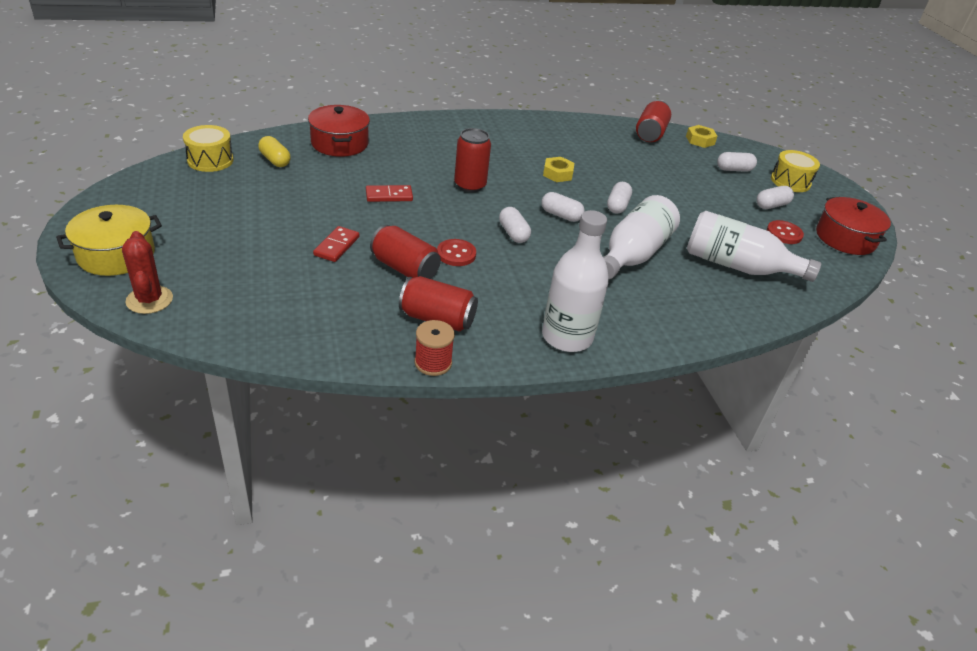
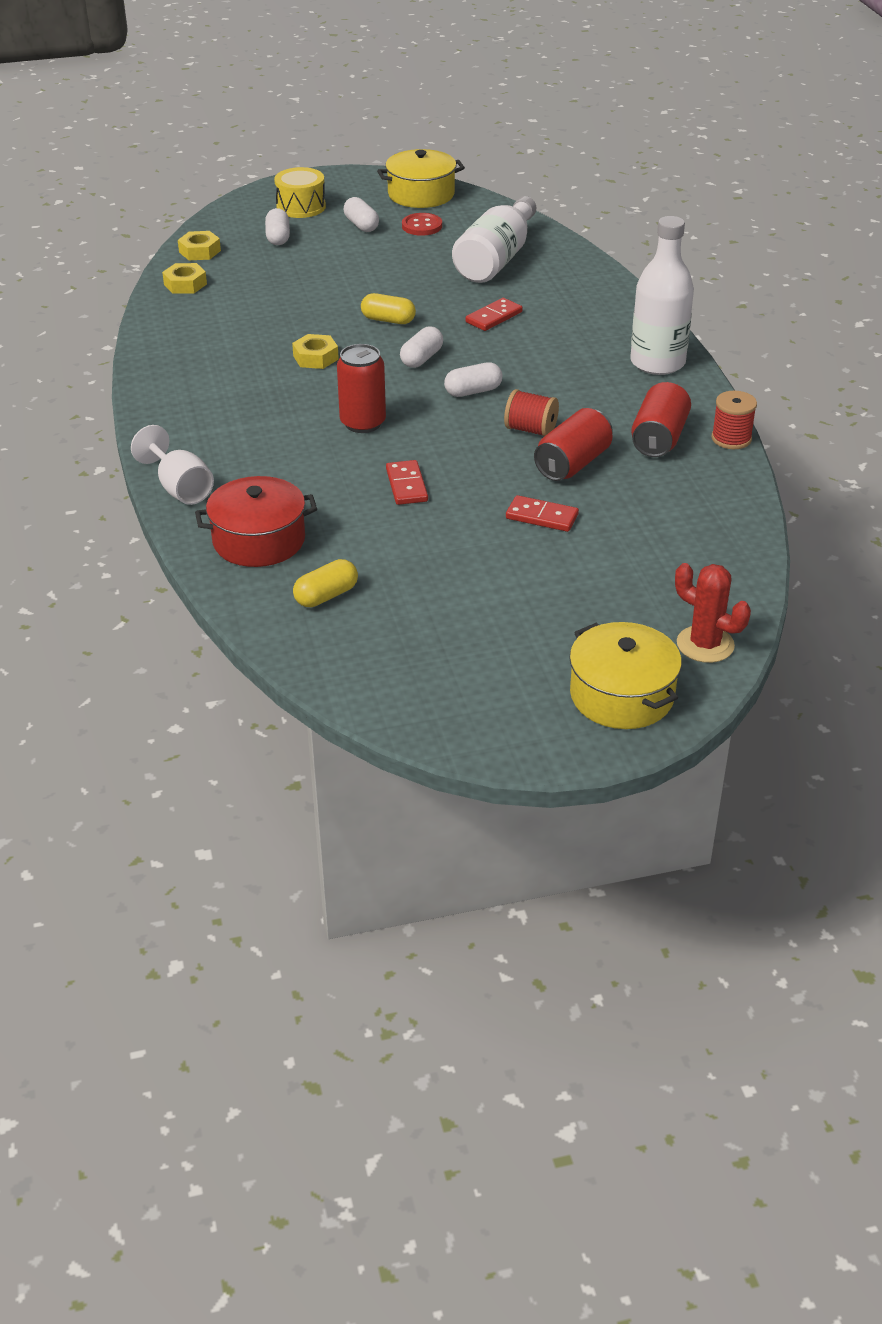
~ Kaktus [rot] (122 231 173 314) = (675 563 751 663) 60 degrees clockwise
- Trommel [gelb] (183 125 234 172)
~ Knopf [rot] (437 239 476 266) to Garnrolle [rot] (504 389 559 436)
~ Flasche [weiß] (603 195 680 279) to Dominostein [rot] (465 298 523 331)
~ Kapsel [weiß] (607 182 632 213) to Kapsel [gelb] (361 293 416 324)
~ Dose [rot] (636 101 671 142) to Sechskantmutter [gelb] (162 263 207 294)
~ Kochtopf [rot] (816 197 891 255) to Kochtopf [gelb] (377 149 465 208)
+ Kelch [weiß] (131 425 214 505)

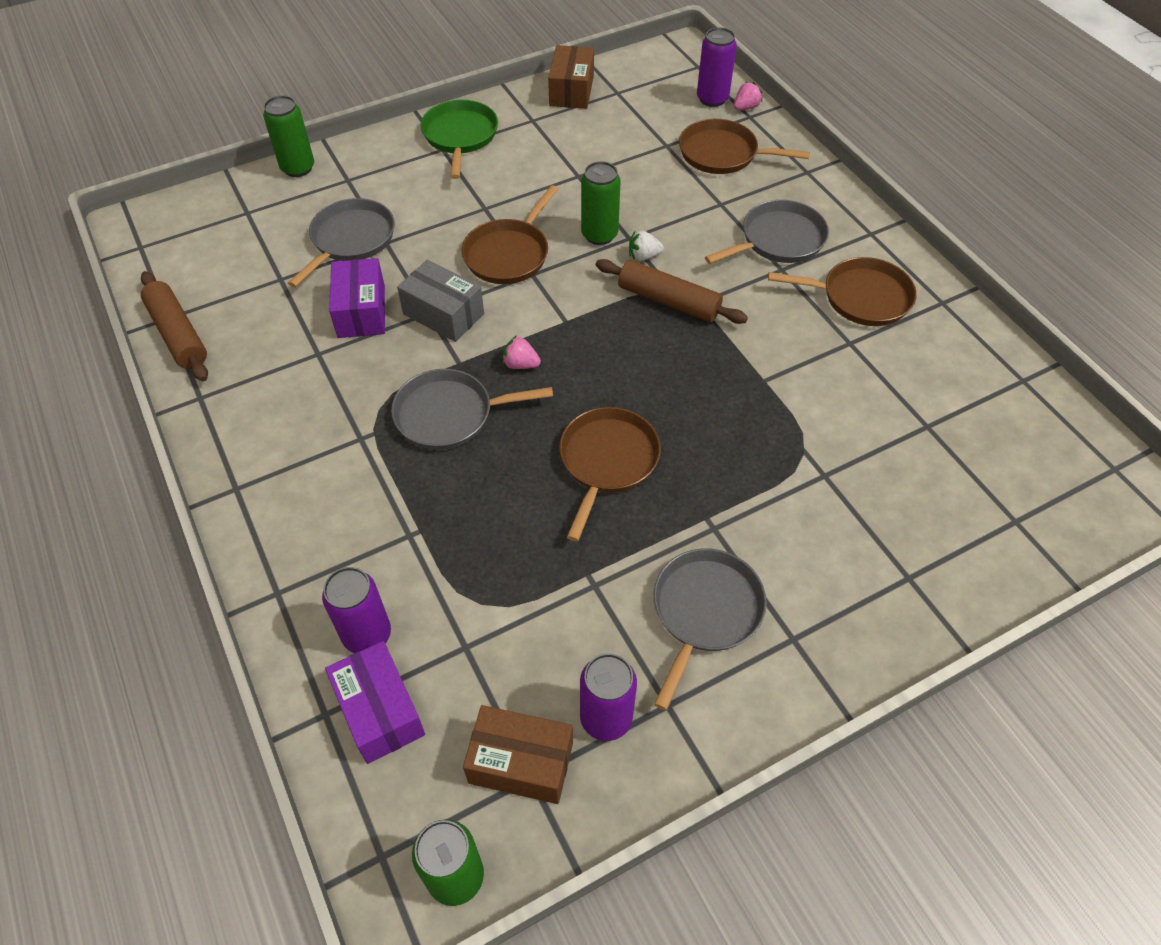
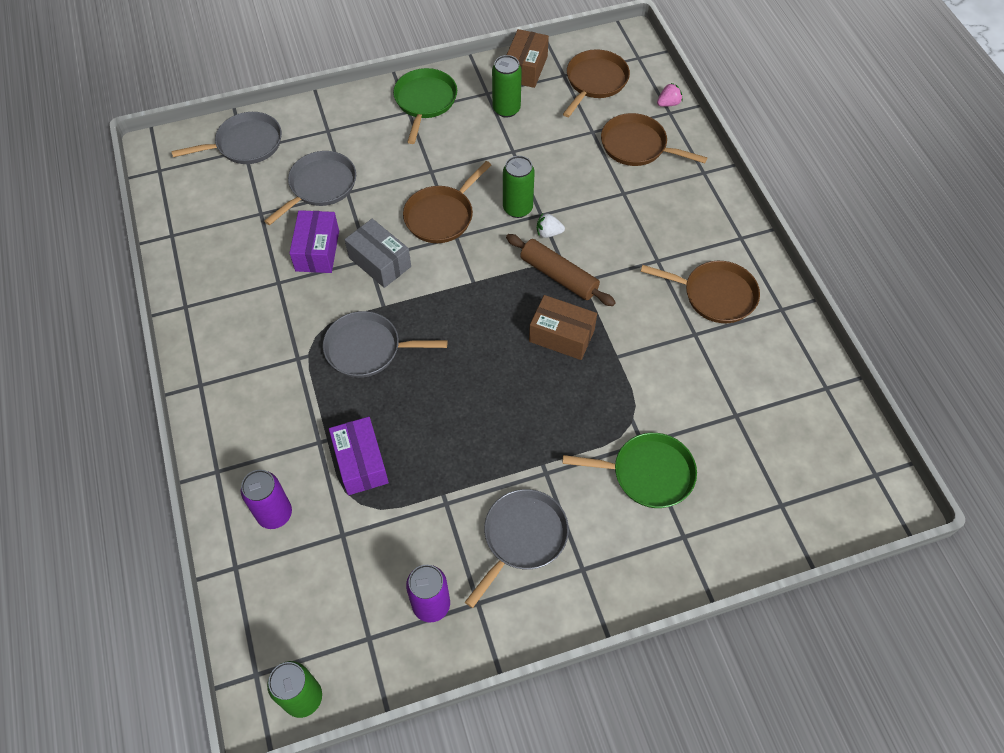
- Nudelholz [braun] (141 271 208 381)
~ Dose [grün] (263 95 314 177) to (492 55 522 118)
~ Schachtel [lila] (325 641 425 764) to (329 417 389 495)
~ Schachtel [braun] (463 705 573 804) to (529 295 597 360)
- Erdbeere [rosa] (503 335 541 369)
~ Pfanne [braun] (559 407 661 542) to (563 49 630 117)
- Dose [lila] (697 27 737 107)
~ Pfanne [grau] (705 200 829 264) to (171 112 282 164)
+ Pfanne [grün] (562 433 697 508)

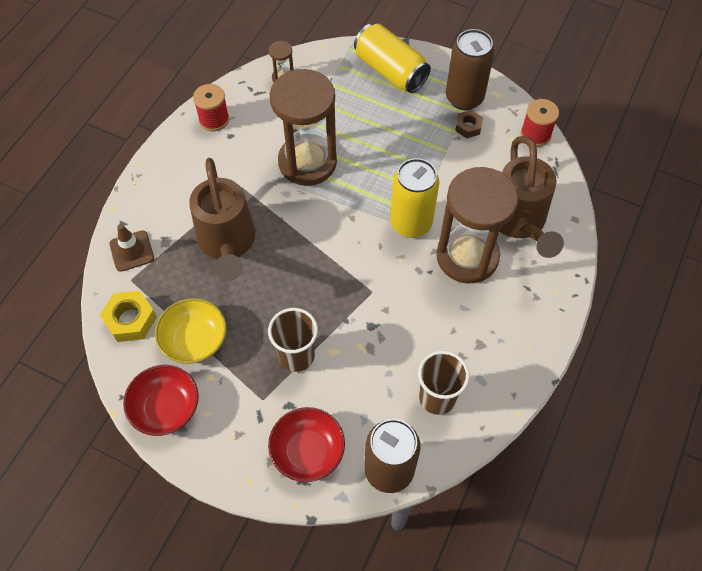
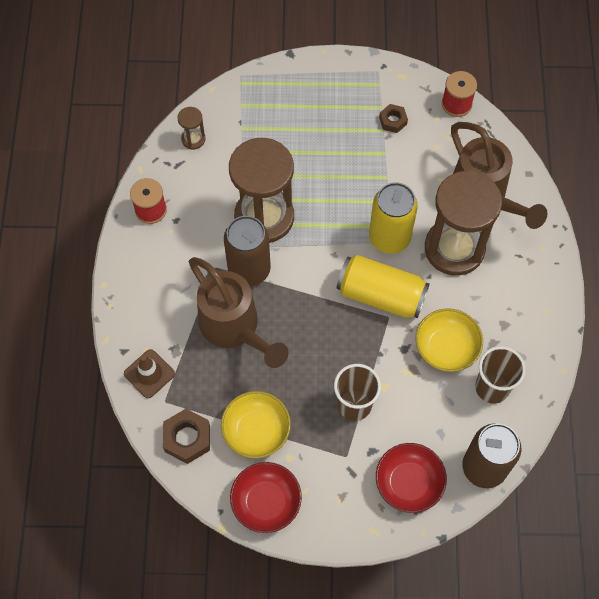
~ Sechskantmutter [gelb] (100 291 157 342) to Sechskantmutter [braun] (163 409 210 464)
~ Dose [gelb] (354 24 431 93) to (337 255 430 318)
~ Dose [braun] (446 29 494 110) to (224 216 271 286)
+ Schüssel [gelb] (416 308 483 372)

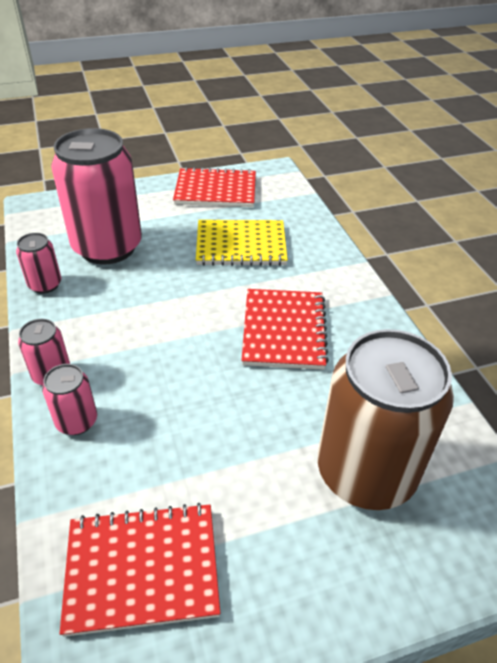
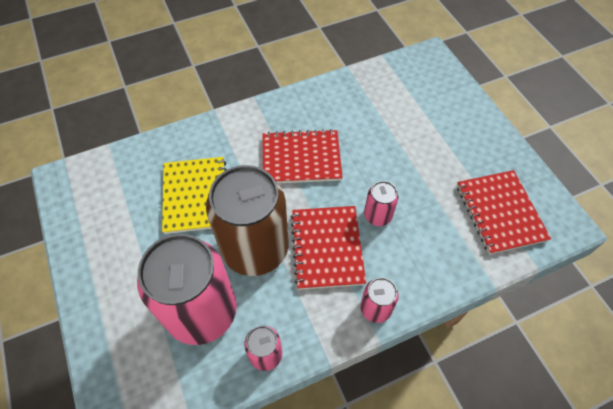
~ Dose [rosa] (42 364 97 435) to (364 181 398 226)
~ Notizbuch [rot] (173 167 256 207) to (290 206 366 290)
~ Dose [braun] (318 329 454 510) to (206 165 288 276)

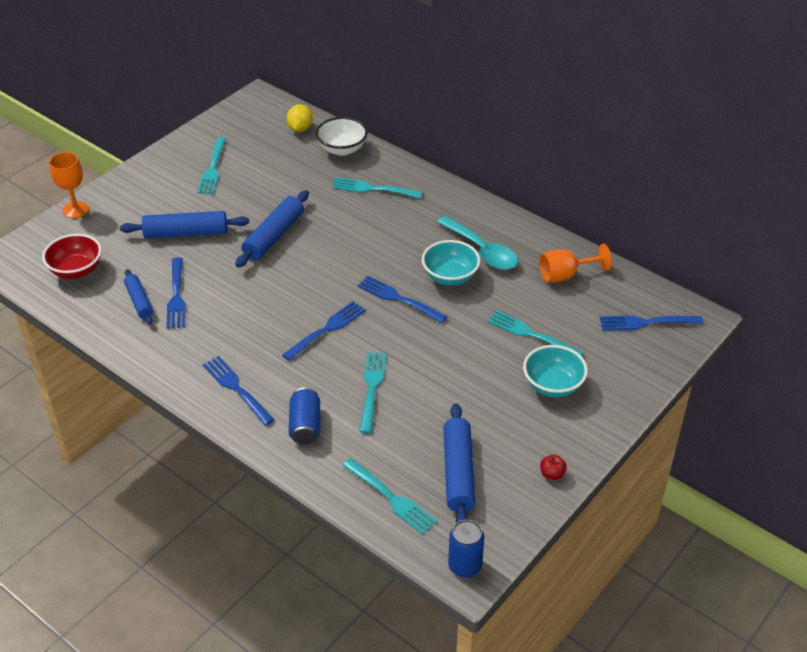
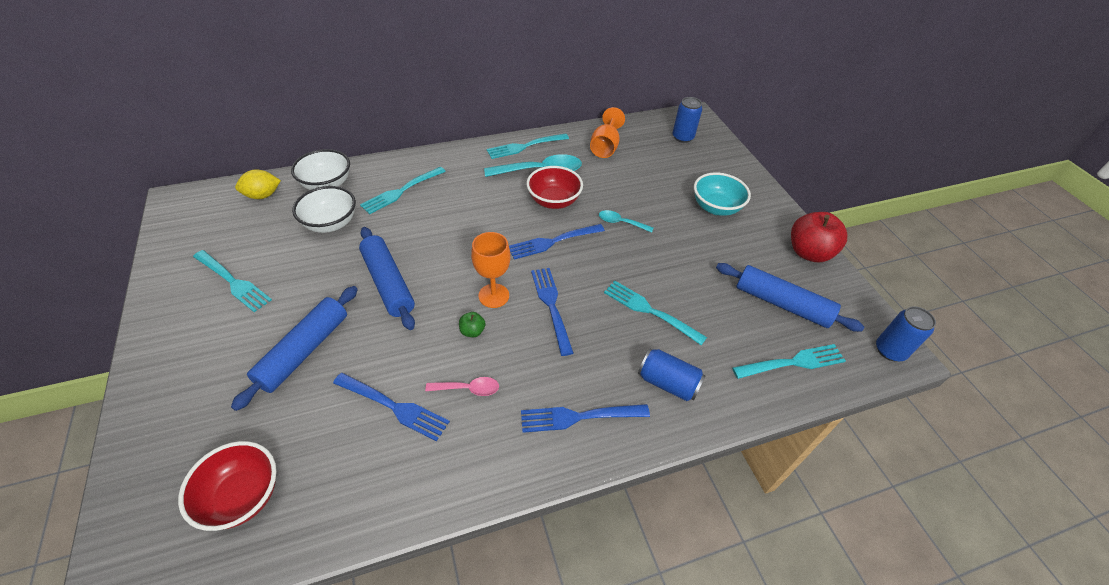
~ Kelch [orange] (49 152 89 218) to (471 232 511 308)
- Nudelholz [blau] (124 269 153 325)
~ Zitrone [gelb] (287 104 313 132) = (235 170 281 199) 60 degrees counterclockwise
~ Schüssel [türkis] (422 240 480 286) to Schüssel [rot] (526 166 583 209)
~ Gabel [türkis] (487 310 584 356) to (487 133 569 159)
~ Apfel [rot] (540 455 567 480) = (791 212 847 262) x2.24
~ Gabel [blau] (600 316 703 331) to Dose [blau] (673 97 702 143)
+ Schüssel [weiß] (292 186 356 233)
+ Löffel [rosa] (425 377 499 396)
+ Apfel [grün] (459 312 486 337)
+ Löffel [türkis] (599 210 653 233)

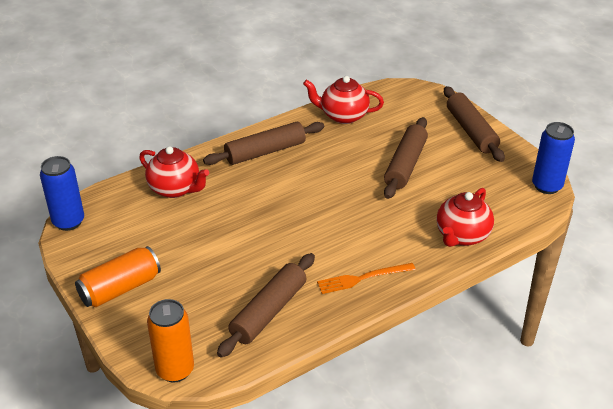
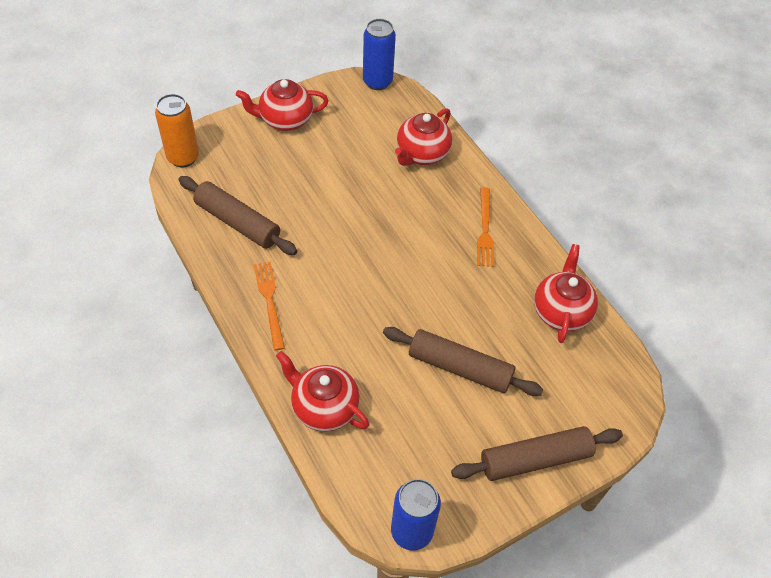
~ Dose [orange] (75 246 161 307) to Teekanne [rot] (236 79 329 131)
~ Nudelholz [braun] (203 122 324 165) to Gabel [orange] (477 187 494 267)

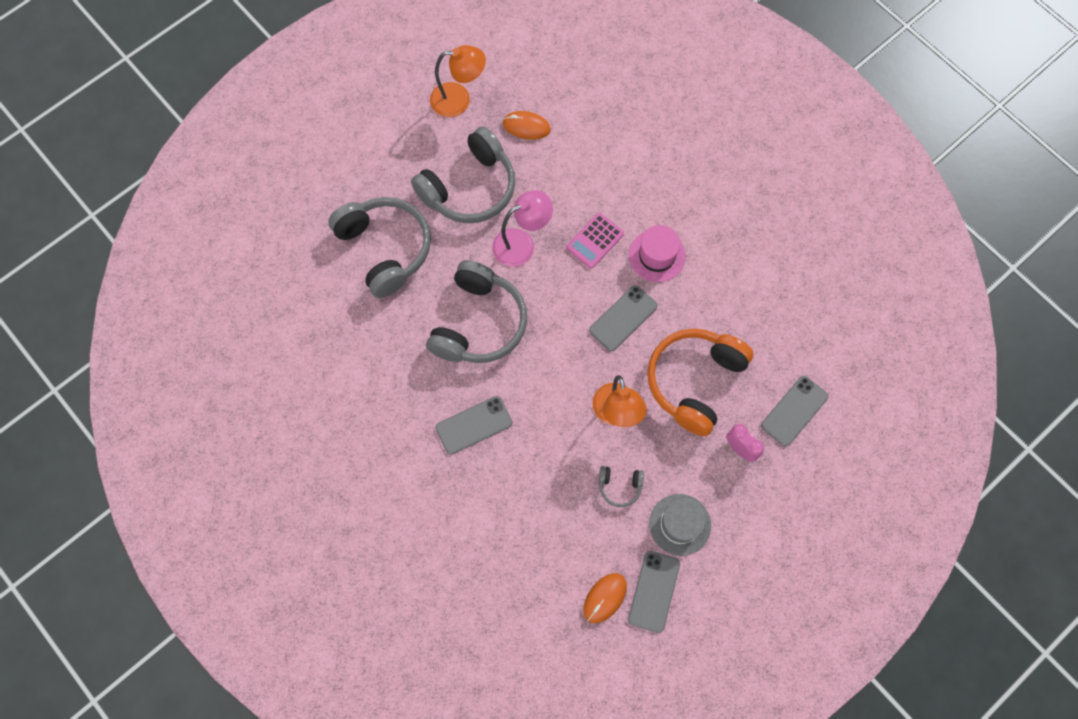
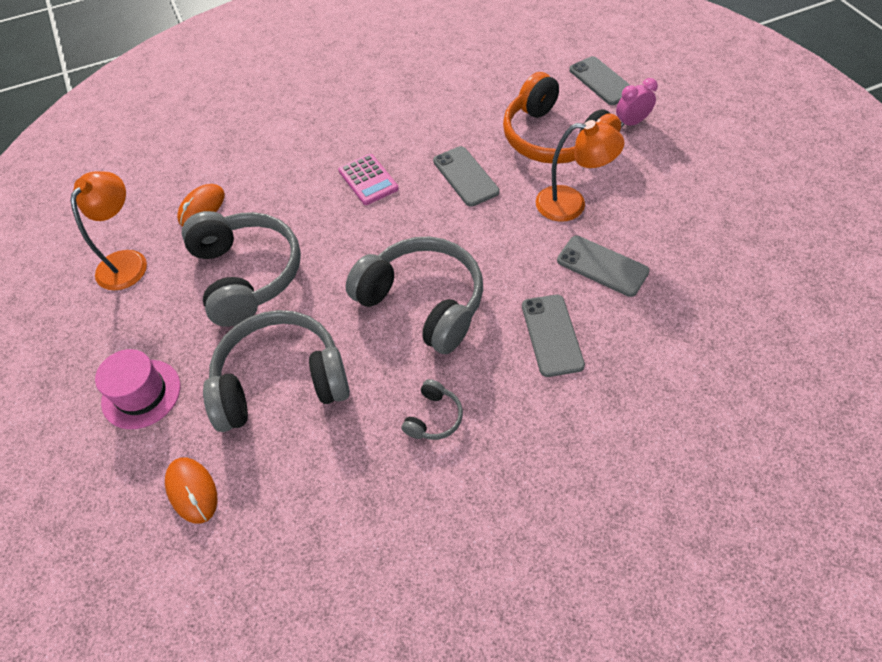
- Lampe [rosa] (492 190 553 267)
~ Computermaus [orange] (583 573 627 623) to (165 457 217 524)
~ Kopfhörer [grau] (599 466 644 507) to (402 379 463 440)
~ Handy [grau] (628 551 680 633) to (557 236 650 297)
~ Hut [rosa] (629 225 686 282) to (95 349 180 429)
- Hut [grau] (649 494 711 556)

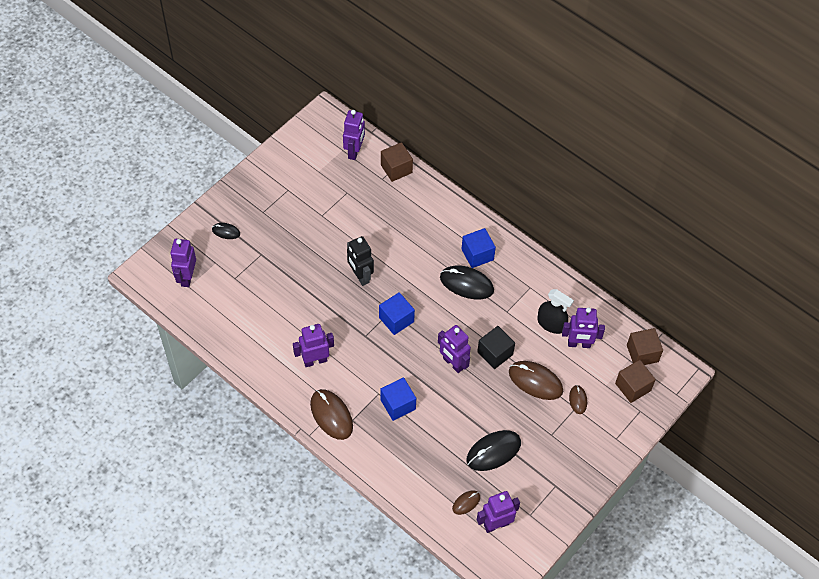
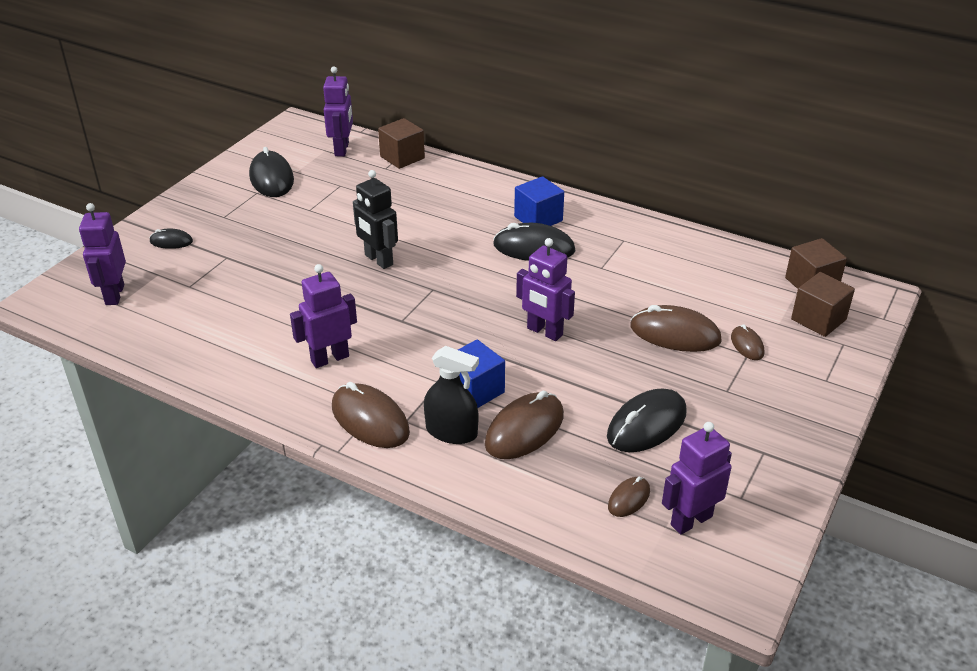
- Kubus [blau] (379 292 415 335)
- Kubus [schwarz] (477 326 515 369)
~ Sprühflasche [schwarz] (537 289 574 334) to (424 346 479 444)
- Roboter [lila] (562 307 605 348)
+ Computermaus [schwarz] (249 147 294 197)
+ Computermaus [braun] (485 390 564 459)

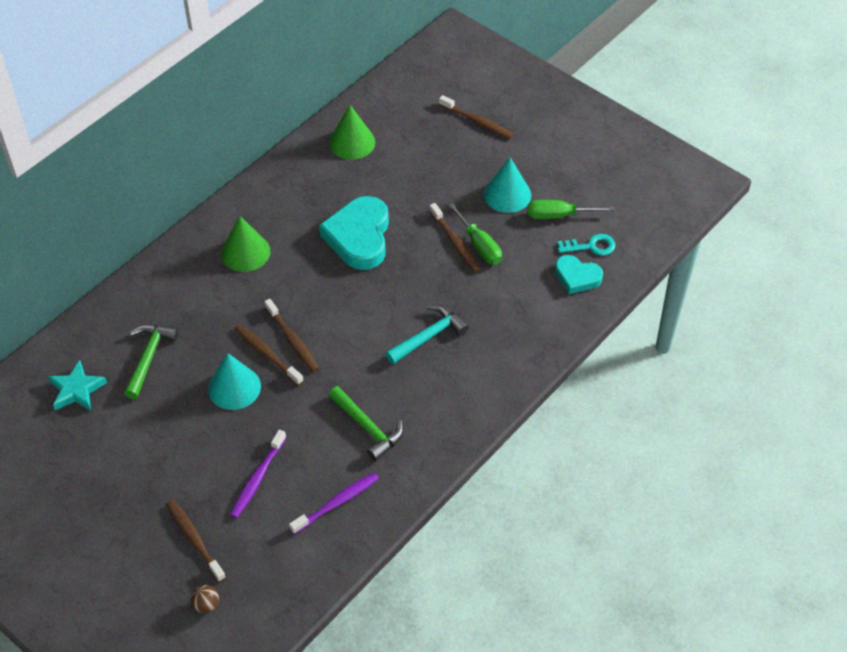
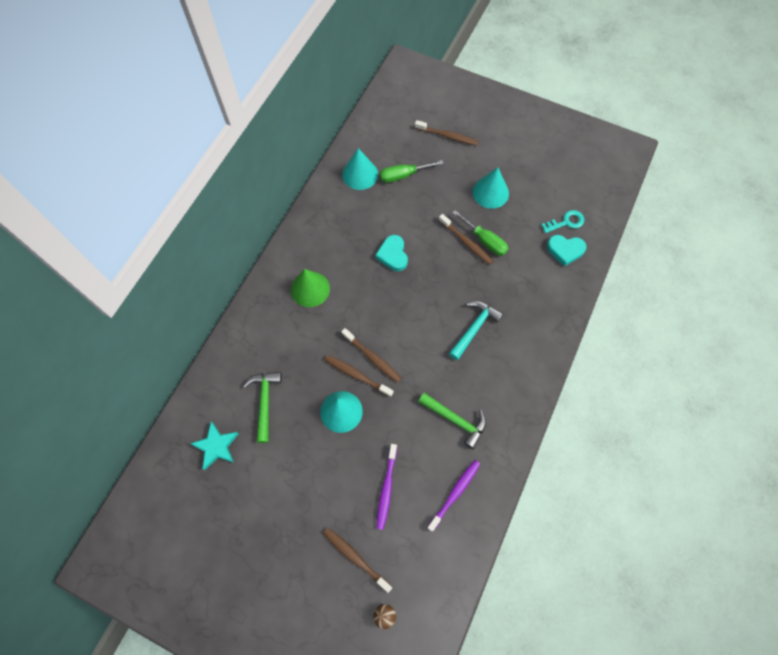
~ Herz [türkis] (319 196 389 270) = (375 235 408 271) x0.58
~ Kegel [grün] (329 105 375 160) to Kegel [türkis] (342 148 378 190)
~ Schraubenzieher [grün] (528 200 614 219) to (380 160 444 183)

